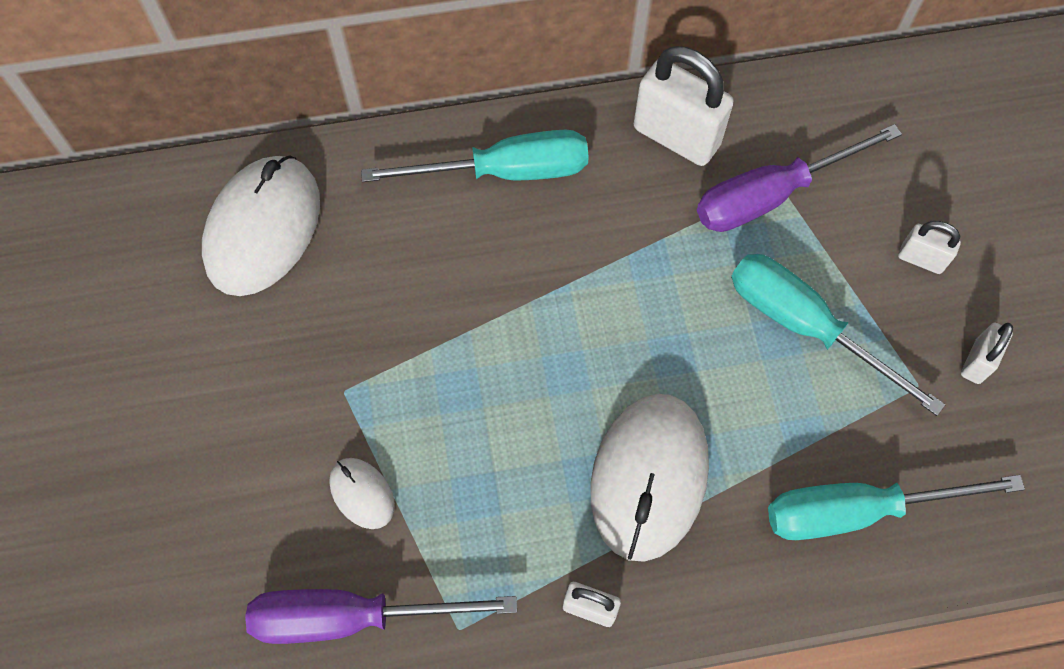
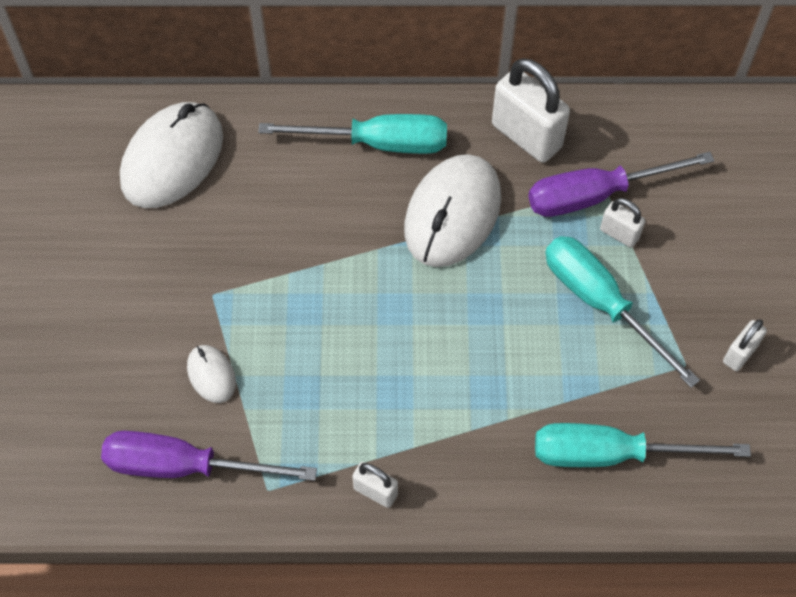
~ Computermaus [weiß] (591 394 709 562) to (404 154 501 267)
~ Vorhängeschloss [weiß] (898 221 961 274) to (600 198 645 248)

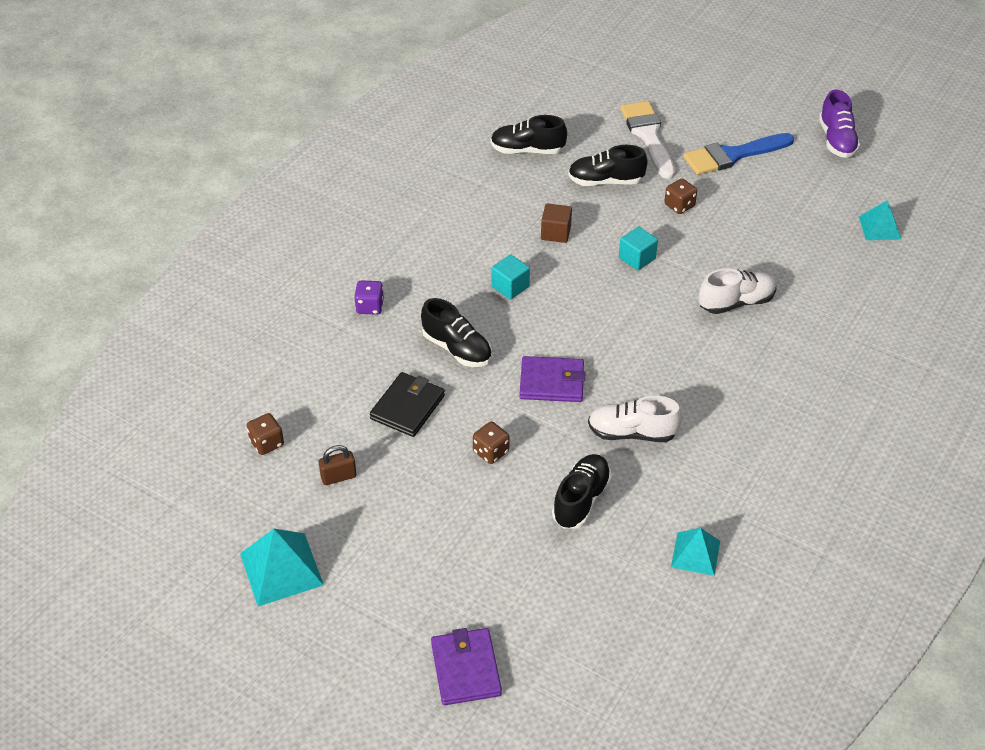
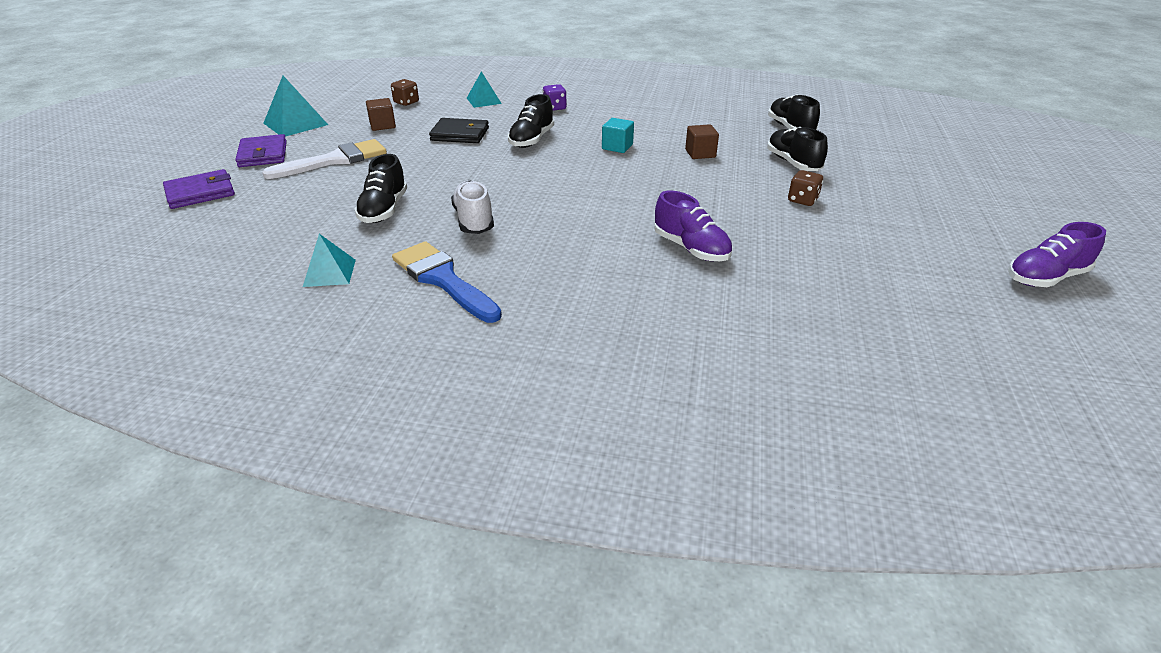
~ Vorhängeschloss [braun] (319 445 357 485) to Kubus [braun] (366 98 396 131)
- Spielwürfel [braun] (473 422 509 464)
~ Geldbörse [lila] (520 356 585 402) to (235 134 287 167)
~ Schuh [schwarz] (552 454 612 529) = (355 154 407 223) 90 degrees clockwise
- Kubus [türkis] (619 226 658 271)
~ Pinsel [weiß] (620 101 675 179) to (262 139 387 179)
~ Pinsel [blau] (683 133 794 175) to (392 241 502 323)
~ Schuh [weiß] (699 268 776 314) to Schuh [lila] (654 191 732 261)
~ Pyramide [türkis] (859 200 902 240) to (467 71 502 108)

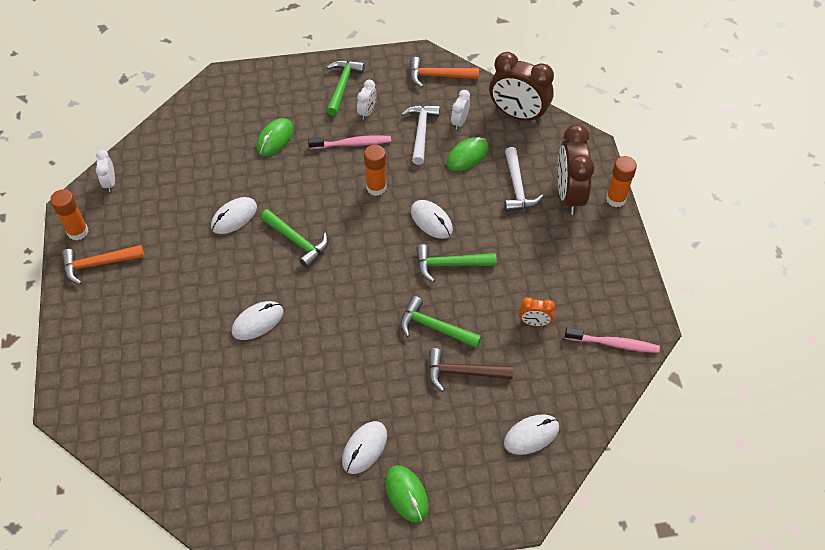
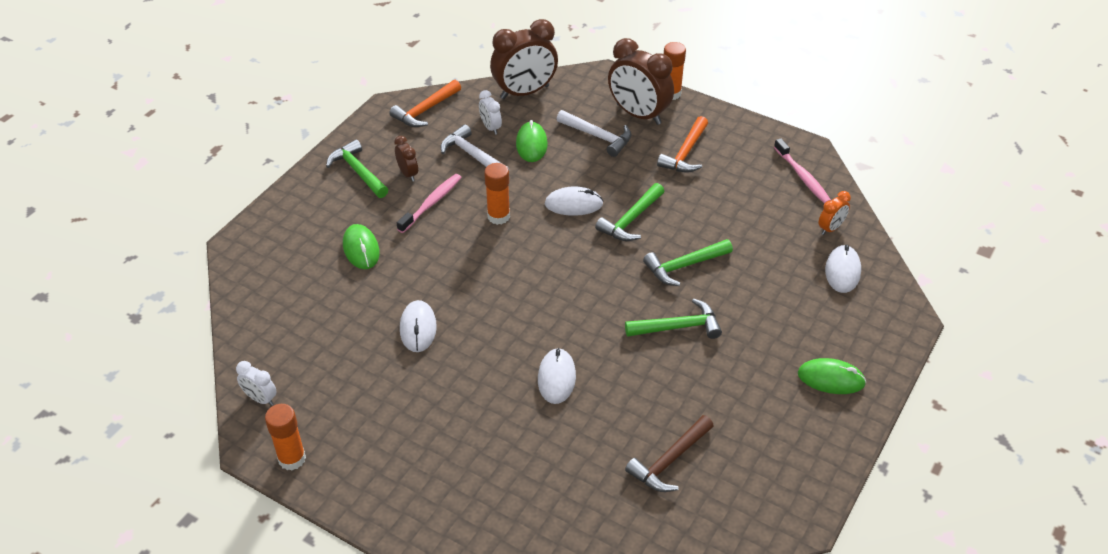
~ Hammer [orange] (62 245 144 285) to (657 116 708 173)
~ Hammer [grün] (261 209 328 268) to (625 299 722 339)
- Computermaus [weiß] (342 421 387 474)
~ Wecker [weiß] (357 80 376 120) to Wecker [braun] (394 136 418 181)
~ Hammer [braun] (428 348 513 392) to (625 415 714 492)
~ Wecker [orange] (519 297 555 326) to (818 191 851 235)
~ Zahnbürste [rosa] (565 328 660 353) = (774 138 831 204) 105 degrees clockwise

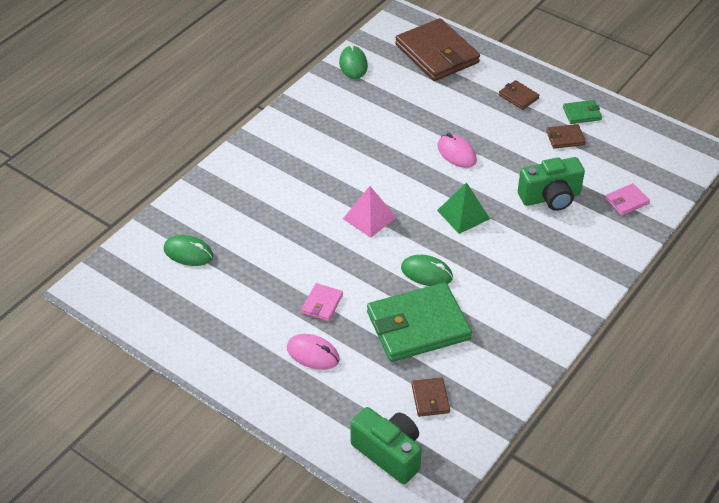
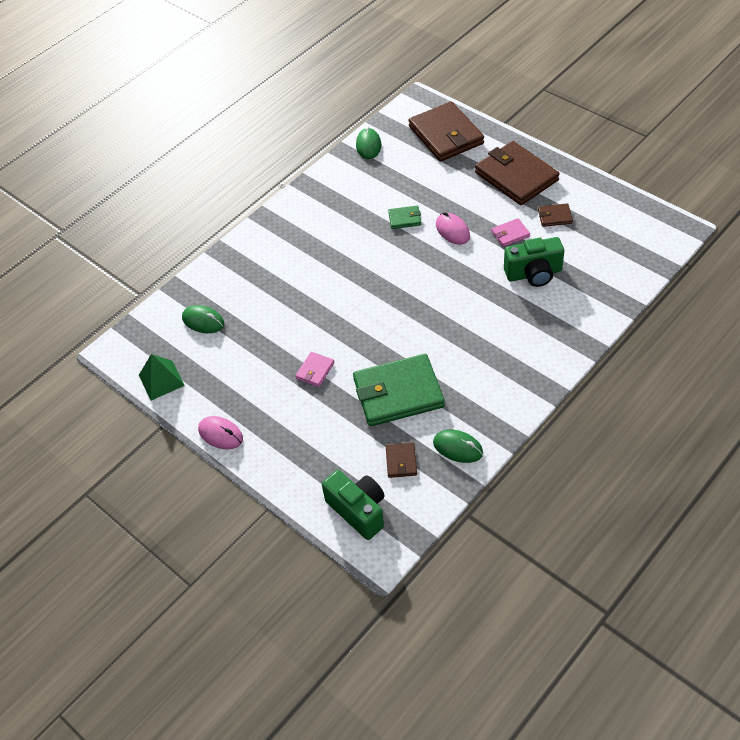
~ Computermaus [rosa] (287 334 340 370) to (198 416 243 450)
- Pyramide [rosa] (343 186 396 238)
~ Computermaus [grün] (401 255 453 286) to (433 430 483 463)
~ Pyramide [grün] (437 182 490 234) to (139 354 185 401)
~ Geldbörse [braun] (499 80 540 110) = (475 141 560 205) x2.26
~ Geldbörse [grün] (563 100 602 124) to (388 206 421 229)
~ Geldbörse [rosa] (605 183 650 216) to (491 218 530 247)

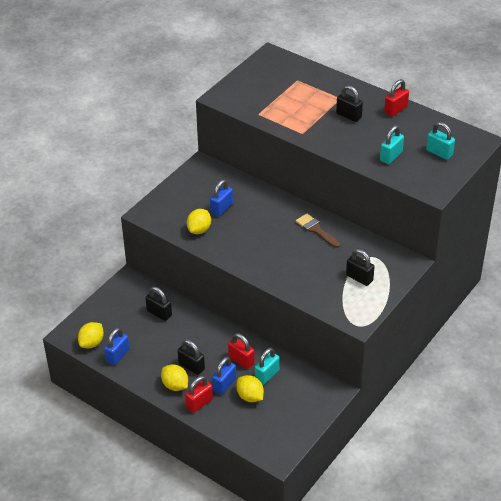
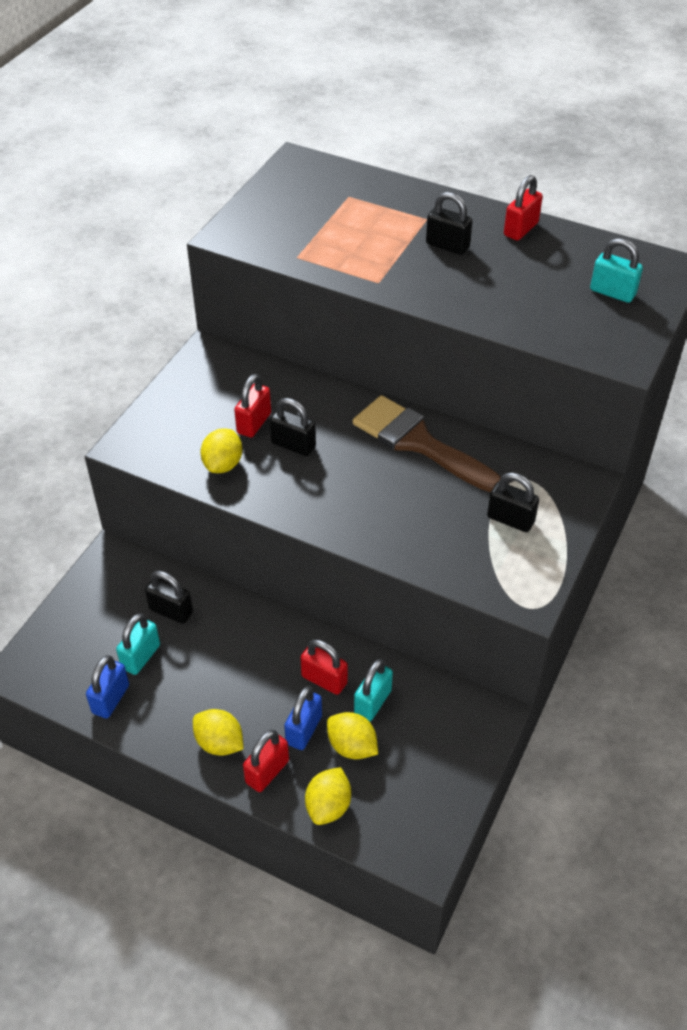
~ Zitrone [gelb] (78 322 104 348) to (305 767 351 825)
~ Vorhängeschloss [schwarz] (178 340 205 375) to (270 398 316 456)
~ Vorhängeschloss [blau] (210 179 233 217) to Vorhängeschloss [rot] (234 374 271 438)
~ Pinsel [braun] (296 213 340 248) = (353 395 501 492) x1.79
~ Vorhängeschloss [türkis] (380 125 404 164) to (116 613 160 675)

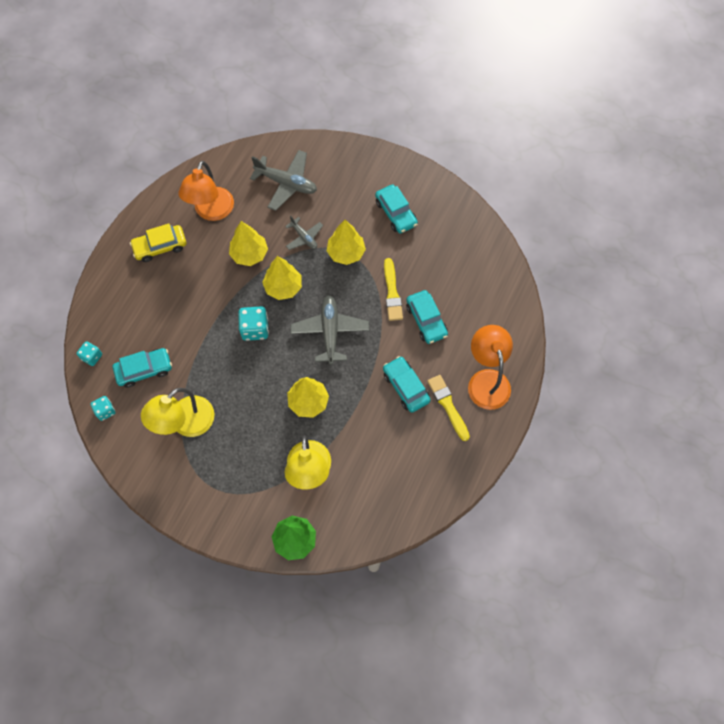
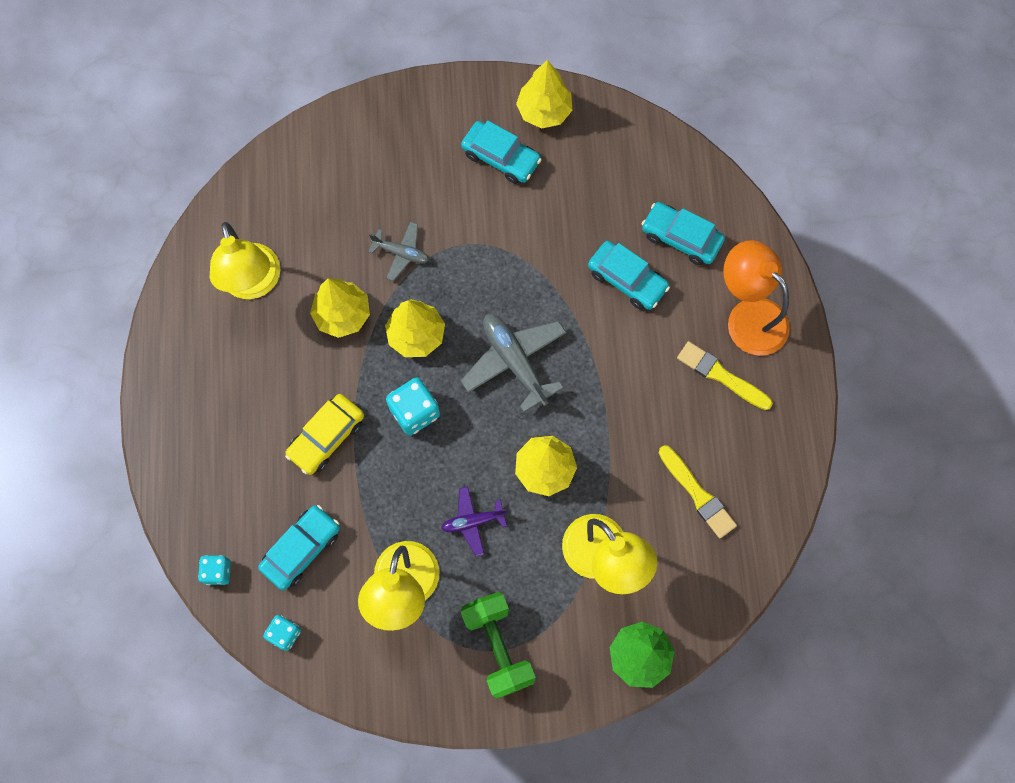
~ Auto [gelb] (130 224 186 262) to (285 394 364 475)
~ Lampe [orange] (178 161 234 221) to Lampe [gelb] (210 222 281 299)
- Flugzeug [grau] (250 150 317 211)
~ Baum [gelb] (327 220 366 265) to (516 60 573 129)
~ Auto [türkis] (383 356 431 413) to (642 202 725 265)
~ Pinsel [gelb] (384 258 403 321) to (659 445 737 538)
+ Flugzeug [lila] (441 487 507 556)
+ Hantel [grün] (460 592 536 699)

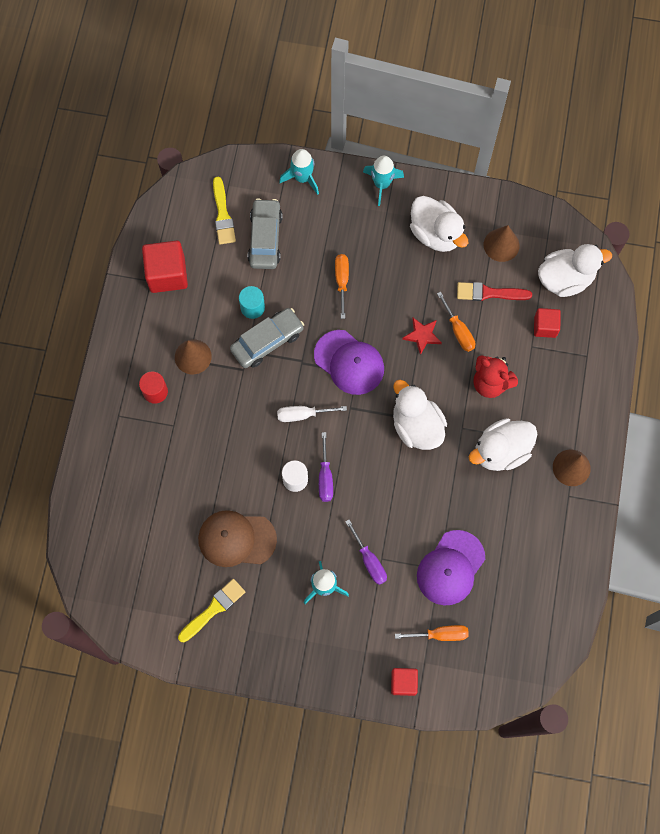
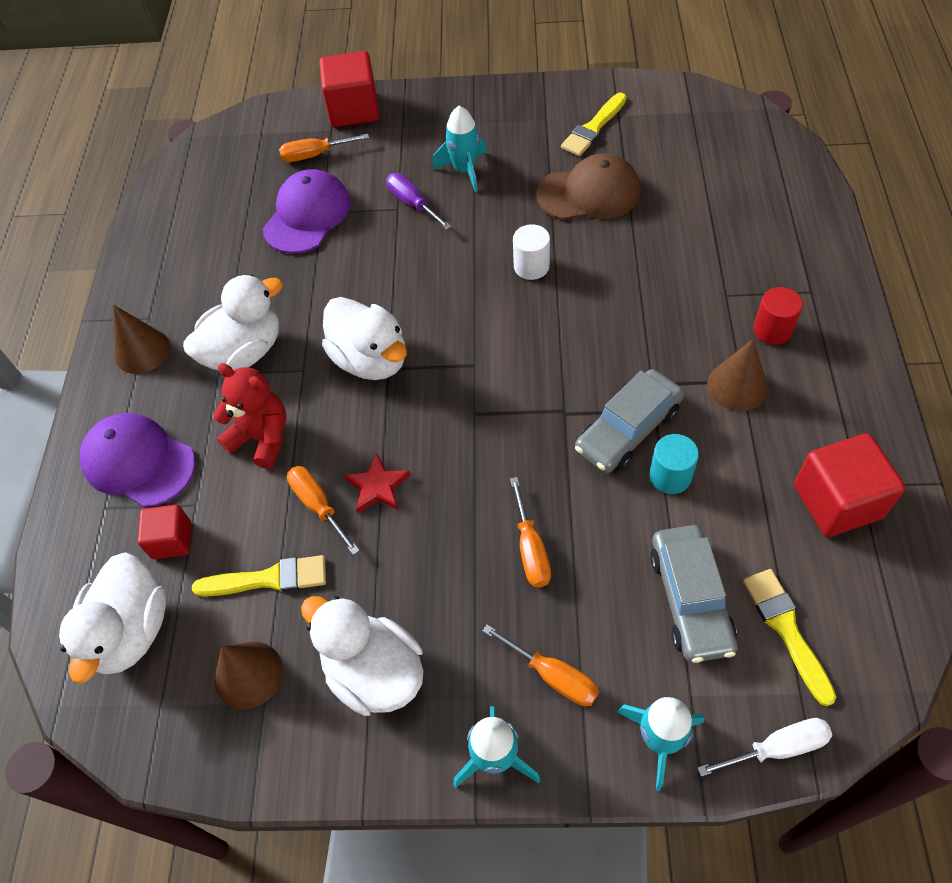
~ Schraubenzieher [weiß] (277 406 347 422) to (697 718 832 777)
~ Kappe [lila] (314 330 384 395) to (80 413 195 507)
- Schraubenzieher [lila] (319 432 333 502)
~ Kubus [rot] (391 668 418 696) = (319 51 379 127) x1.68
~ Pinsel [rot] (457 282 532 301) to Pinsel [gelb] (192 555 326 597)
~ Ente [weiß] (538 244 612 297) = (59 552 166 684) 60 degrees counterclockwise
+ Schraubenzieher [orange] (483 624 599 706)

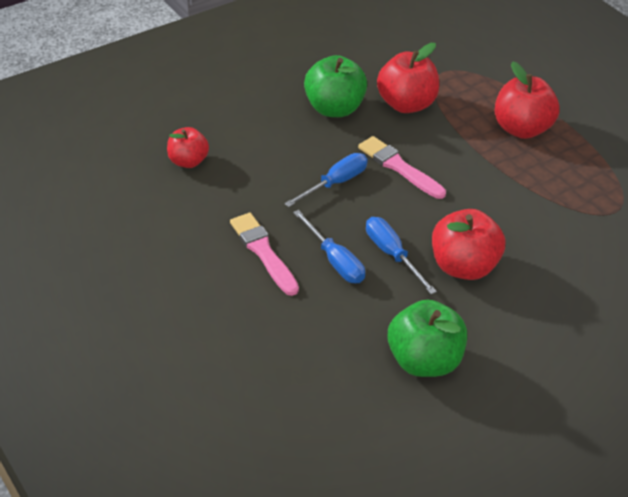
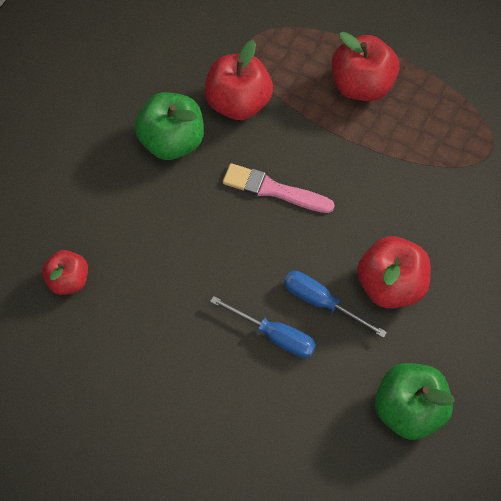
- Pinsel [rosa] (230 213 299 296)
- Schraubenzieher [blau] (284 153 368 207)

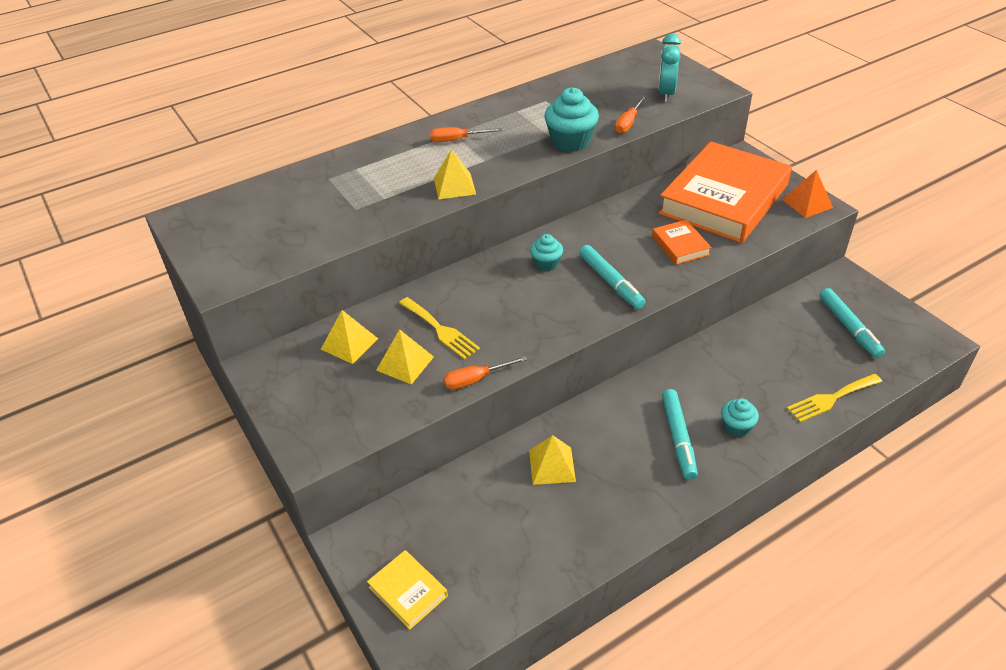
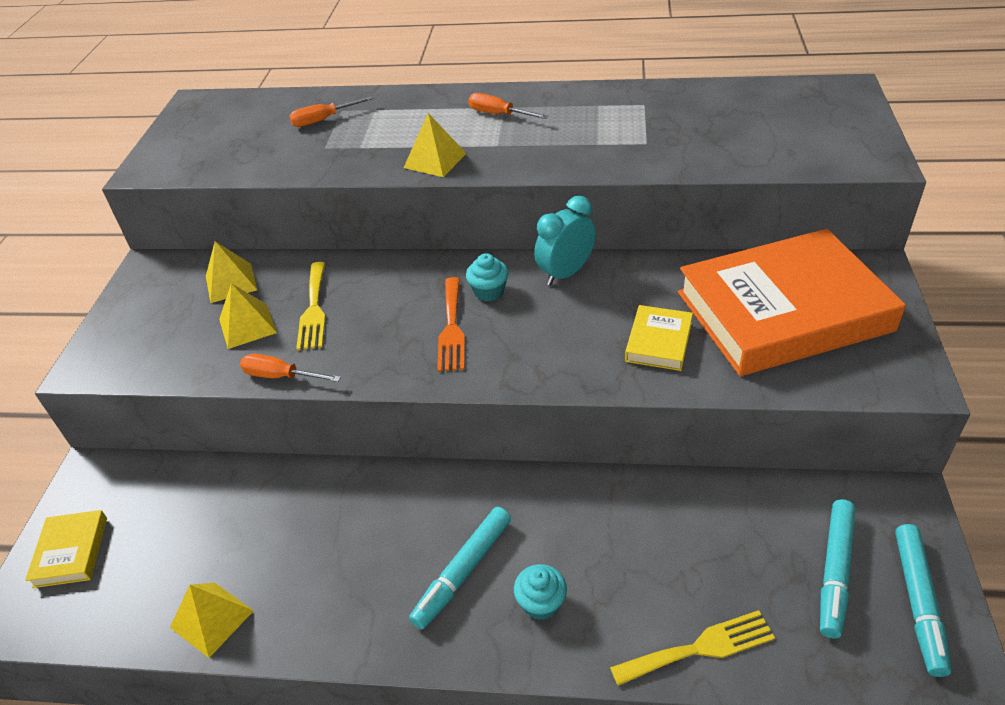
~ Pyramide [gelb] (529 435 576 485) to (170 583 253 658)
- Muffin [türkis] (544 88 599 152)
~ Filzstift [türkis] (579 245 645 309) to (895 524 951 677)
~ Schraubenzieher [orange] (615 96 646 134) to (289 96 374 127)
~ Buch [orange] (652 220 712 265) to Buch [gelb] (625 305 693 371)
~ Wecker [türkis] (658 34 681 102) to (534 195 596 286)
- Pyramide [orange] (782 170 833 218)
~ Gabel [gelb] (787 374 882 422) = (610 610 775 686) 150 degrees clockwise
+ Gabel [orange] (437 277 465 372)

